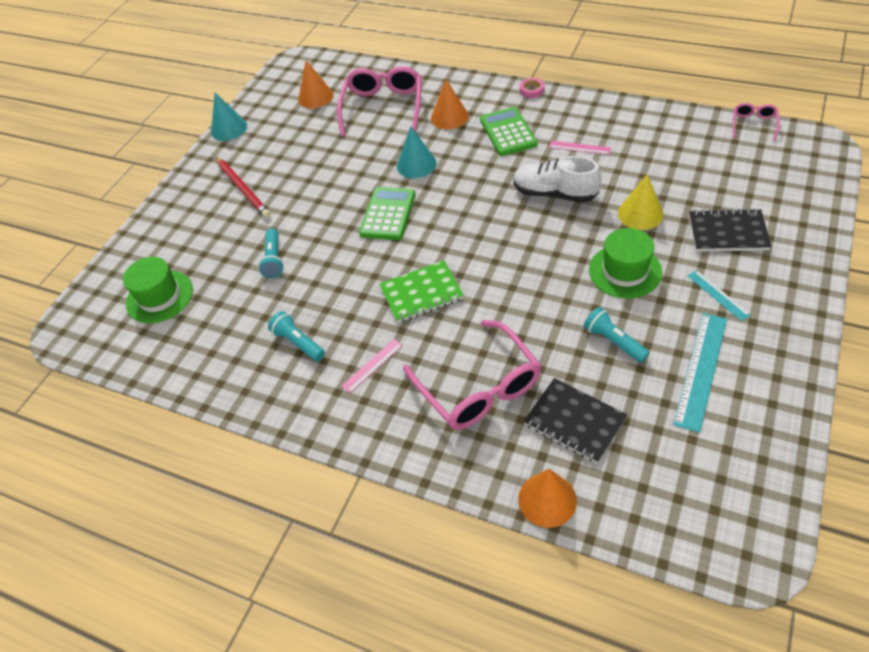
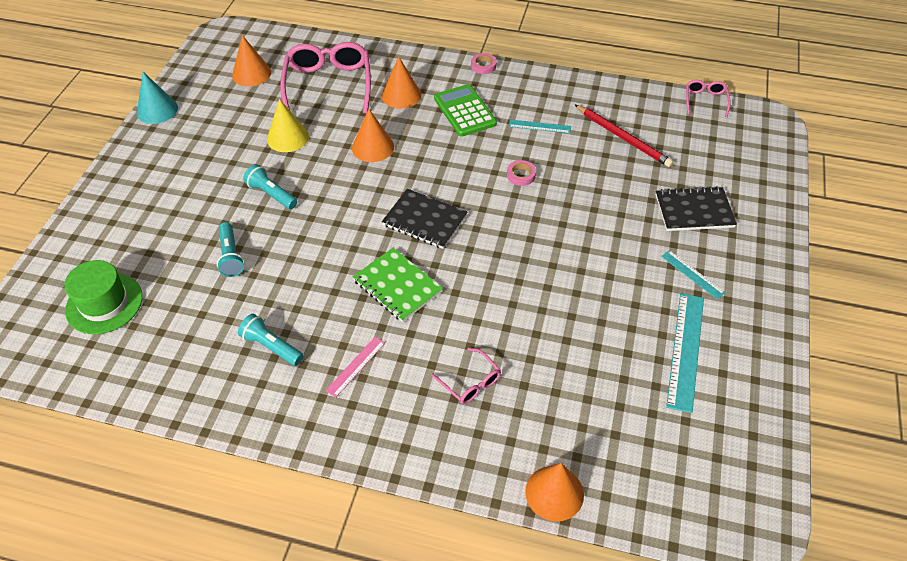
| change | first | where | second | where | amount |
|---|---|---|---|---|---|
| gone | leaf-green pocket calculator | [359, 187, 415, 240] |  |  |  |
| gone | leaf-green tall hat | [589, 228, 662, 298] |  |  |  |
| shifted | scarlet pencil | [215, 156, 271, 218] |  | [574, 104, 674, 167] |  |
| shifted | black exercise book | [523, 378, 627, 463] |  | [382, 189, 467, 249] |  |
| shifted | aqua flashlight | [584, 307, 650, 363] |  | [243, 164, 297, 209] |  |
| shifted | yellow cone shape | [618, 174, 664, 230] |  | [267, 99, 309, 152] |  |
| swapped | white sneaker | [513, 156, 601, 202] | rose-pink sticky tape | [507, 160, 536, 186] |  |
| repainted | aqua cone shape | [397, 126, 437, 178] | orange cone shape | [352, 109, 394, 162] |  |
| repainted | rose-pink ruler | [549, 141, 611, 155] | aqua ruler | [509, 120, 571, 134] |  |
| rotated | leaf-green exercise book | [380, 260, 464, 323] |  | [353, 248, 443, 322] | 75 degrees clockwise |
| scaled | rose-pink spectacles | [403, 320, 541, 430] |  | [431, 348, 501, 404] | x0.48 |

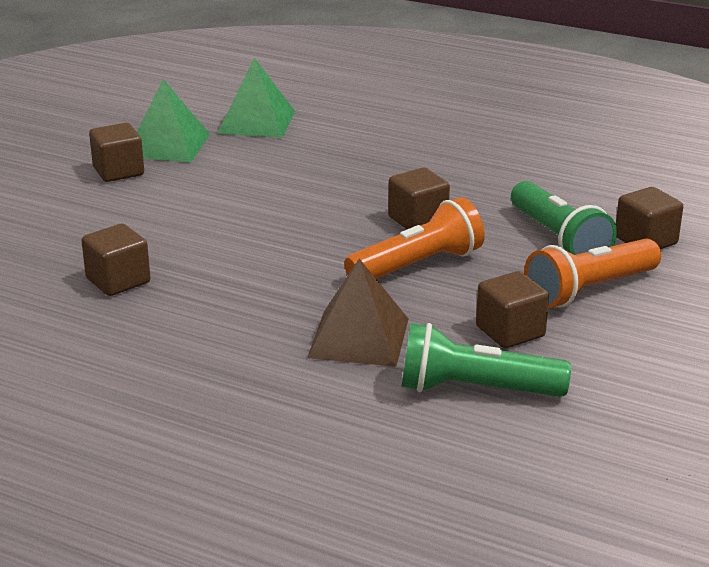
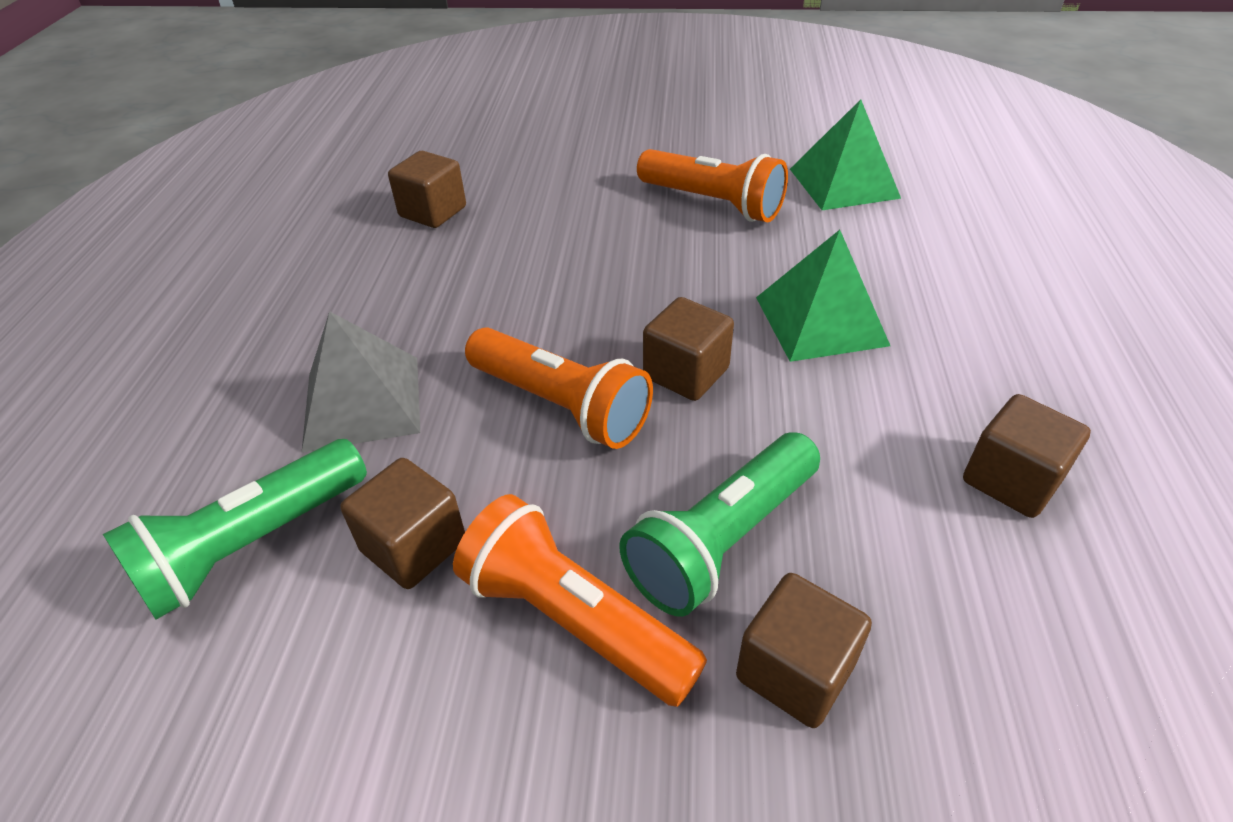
| change | first | where | second | where | amount |
|---|---|---|---|---|---|
| new |  |  | orange flashlight | [637, 149, 788, 222] |  |
| shifted | russet block | [89, 123, 144, 182] |  | [963, 394, 1091, 518] |  |
| shifted | leaf-green pyramid | [137, 79, 210, 162] |  | [756, 230, 890, 362] |  |
| repainted | russet pyramid | [307, 259, 408, 367] | gray pyramid | [301, 311, 420, 453] |  |
| rotated | leaf-green flashlight | [402, 323, 571, 397] |  | [103, 439, 367, 620] | 120 degrees counterclockwise |

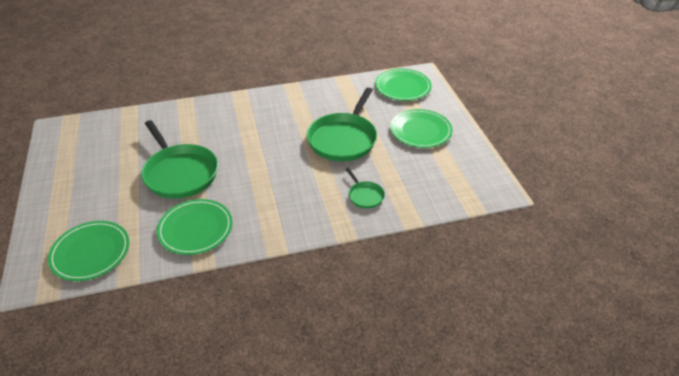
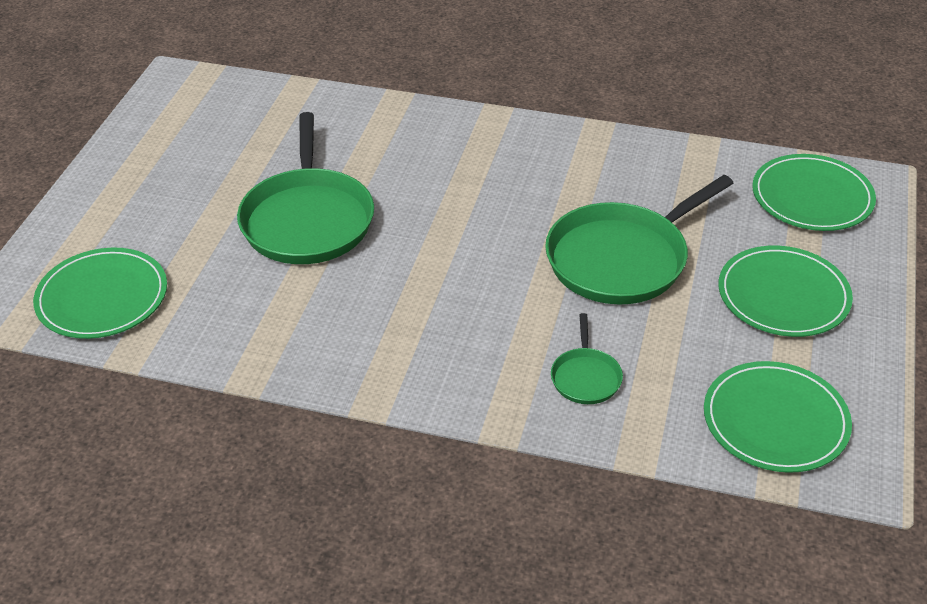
| change | first | where | second | where | amount |
|---|---|---|---|---|---|
| shifted | leaf-green flat dish | [157, 199, 233, 255] |  | [704, 361, 852, 473] |  |

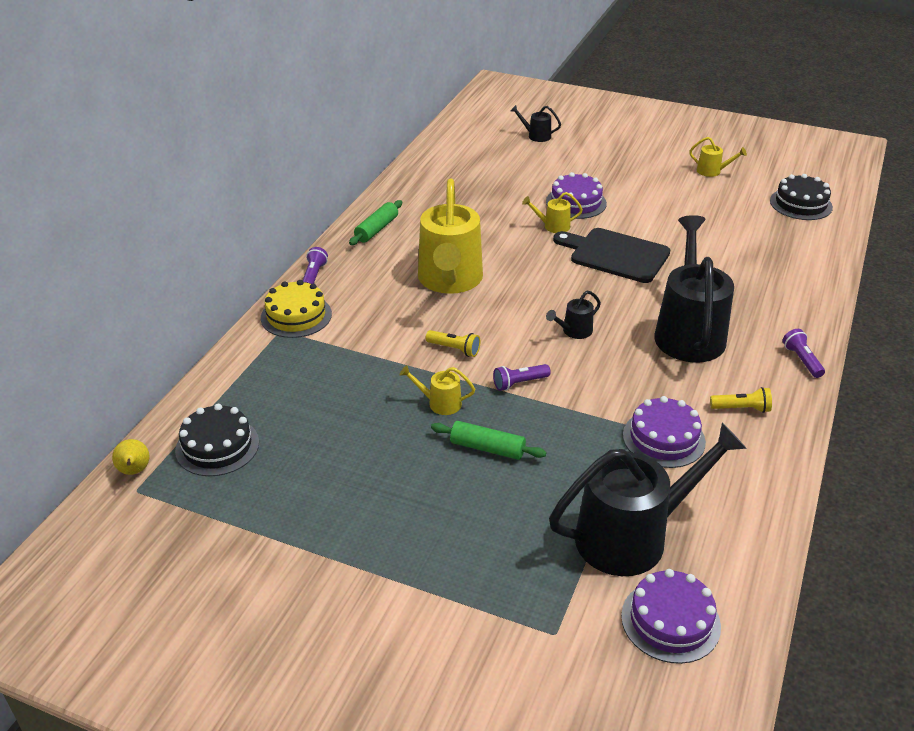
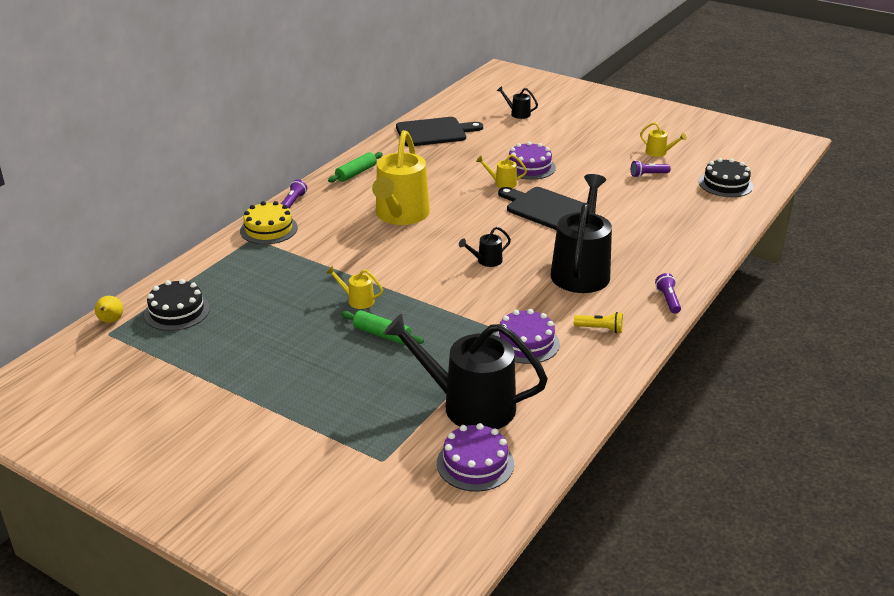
| change | first | where | second | where | amount |
|---|---|---|---|---|---|
| gone | yellow flashlight | [426, 330, 480, 357] |  |  |  |
| new |  |  | black bread board | [396, 117, 483, 146] |  |
| shifted | violet flashlight | [493, 364, 551, 391] |  | [631, 160, 671, 177] |  |
| rotated | black watering pot | [549, 423, 747, 576] |  | [383, 314, 548, 429] | 150 degrees counterclockwise |

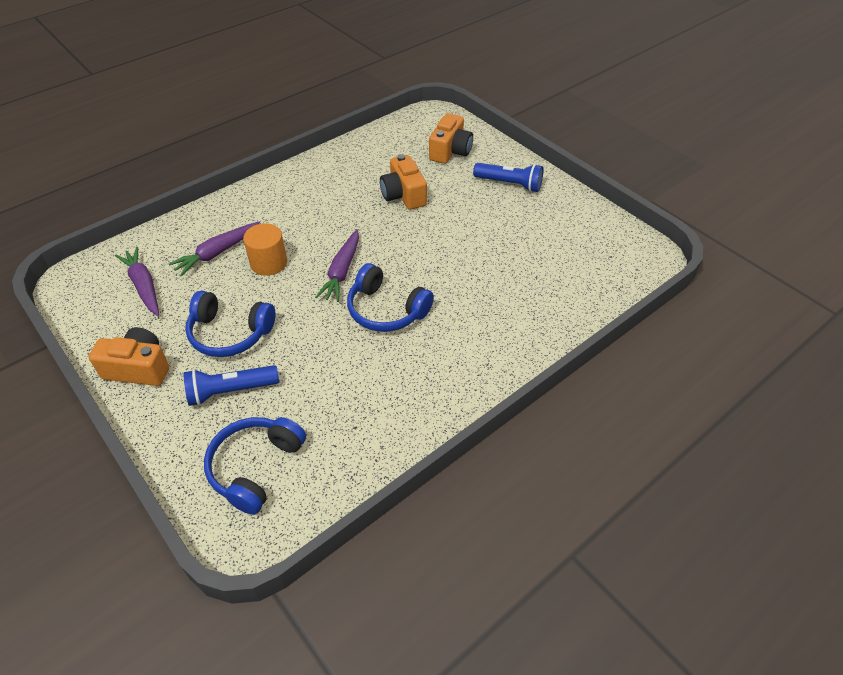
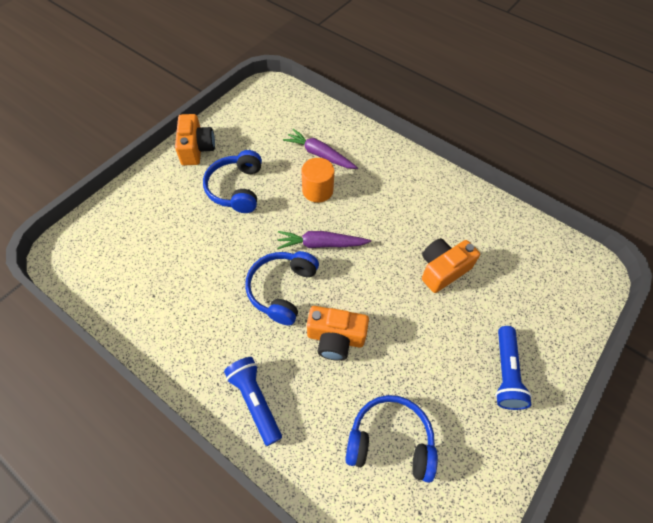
| change | first | where | second | where | amount |
|---|---|---|---|---|---|
| gone | violet carrot | [115, 247, 159, 316] |  |  |  |
| shifted | cobalt flashlight | [184, 365, 279, 406] |  | [224, 357, 282, 446] |  |
| shifted | cobalt over-ear headphones | [204, 417, 306, 515] |  | [345, 395, 438, 483] |  |
| shifted | orange photo camera | [429, 113, 473, 164] |  | [307, 306, 369, 361] |  |

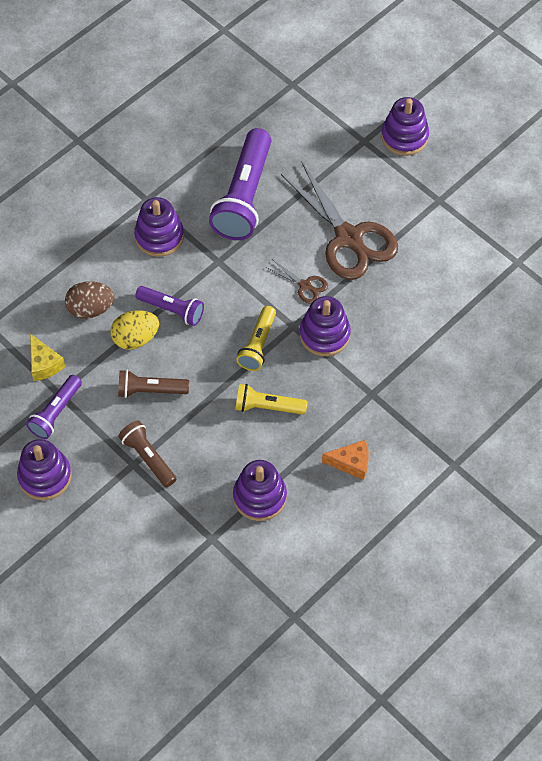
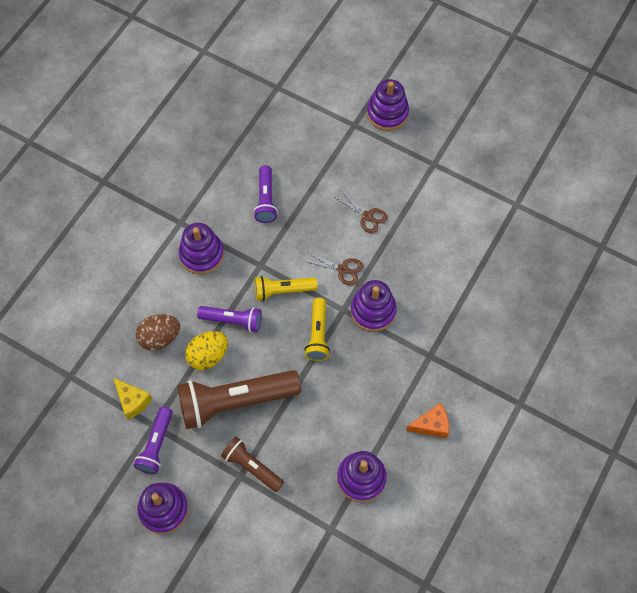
| change | first | where | second | where | amount |
|---|---|---|---|---|---|
| shifted | yellow flashlight | [235, 384, 308, 415] |  | [255, 276, 317, 301] |  |
| scaled | russet flashlight | [118, 370, 189, 398] |  | [177, 370, 301, 429] | x1.85 |
| scaled | violet flashlight | [209, 128, 271, 240] |  | [254, 165, 278, 223] | x0.54 |
| scaled | russet scissors | [281, 162, 398, 280] |  | [335, 191, 387, 233] | x0.44 |

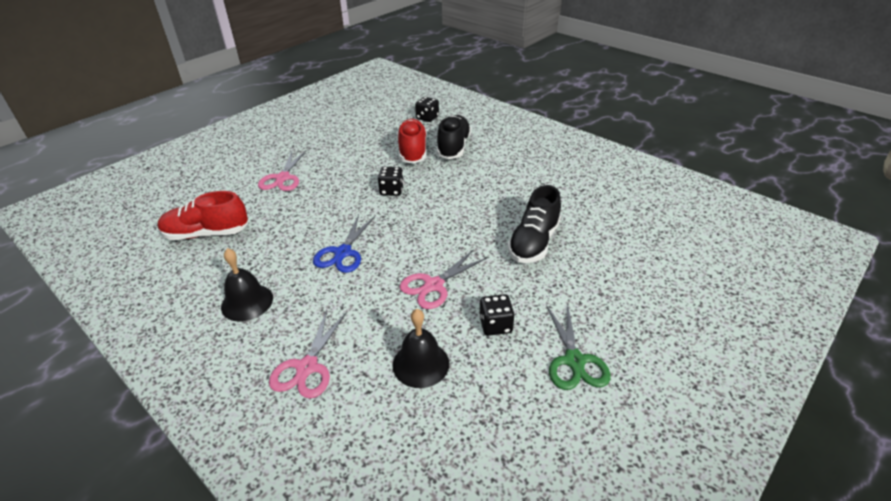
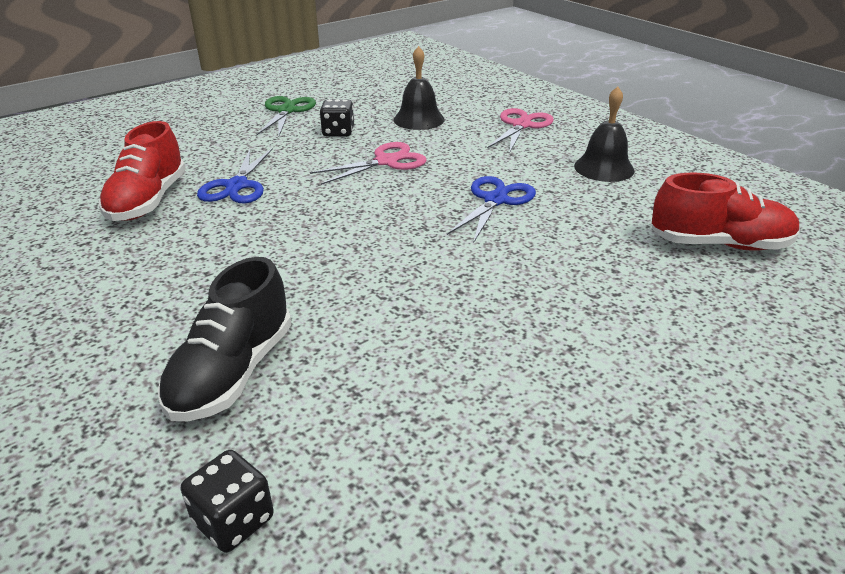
| change | first | where | second | where | amount |
|---|---|---|---|---|---|
| gone | rose-pink scissors | [258, 150, 306, 191] |  |  |  |
| gone | black game die | [378, 167, 404, 196] |  |  |  |
| shifted | scarlet sneaker | [397, 119, 427, 164] |  | [99, 121, 186, 221] |  |
| swapped | black sneaker | [508, 185, 561, 263] | cobalt scissors | [197, 148, 273, 203] |  |

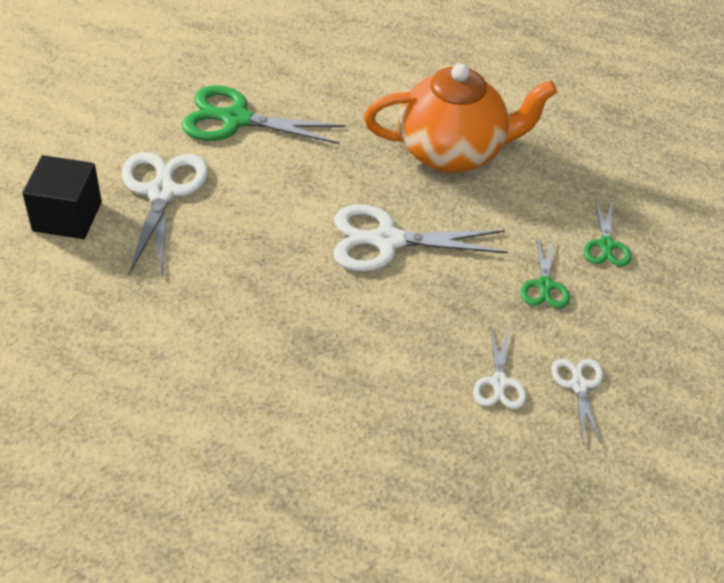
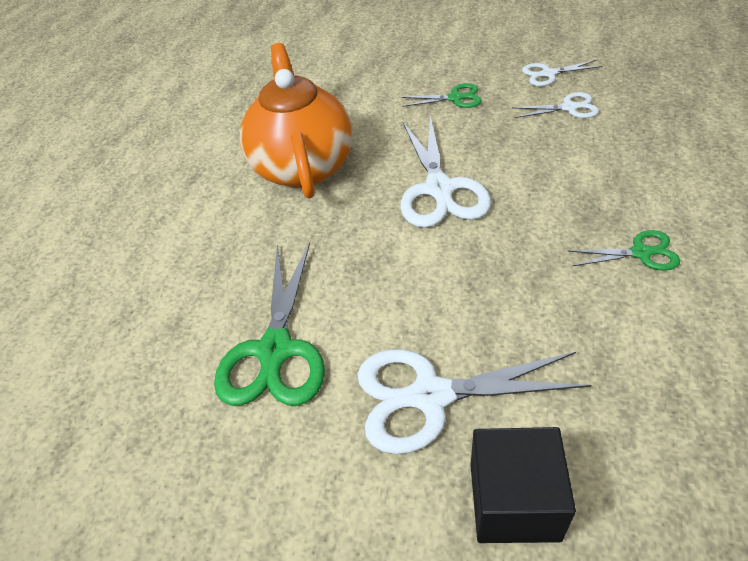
| change | first | where | second | where | amount |
|---|---|---|---|---|---|
| shifted | leaf-green scissors | [584, 201, 631, 267] |  | [568, 230, 680, 271] |  |

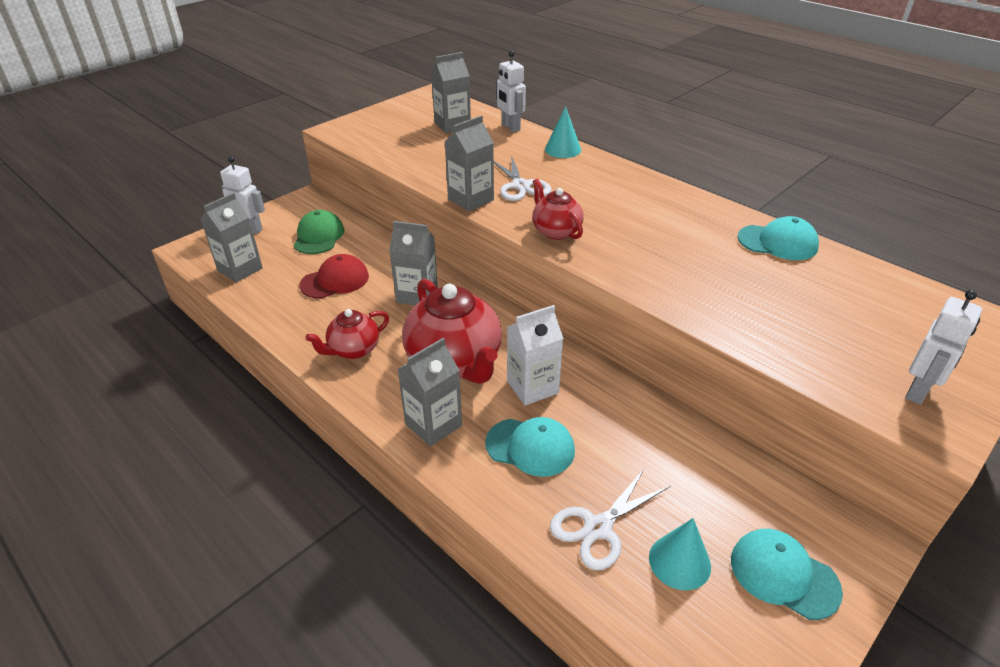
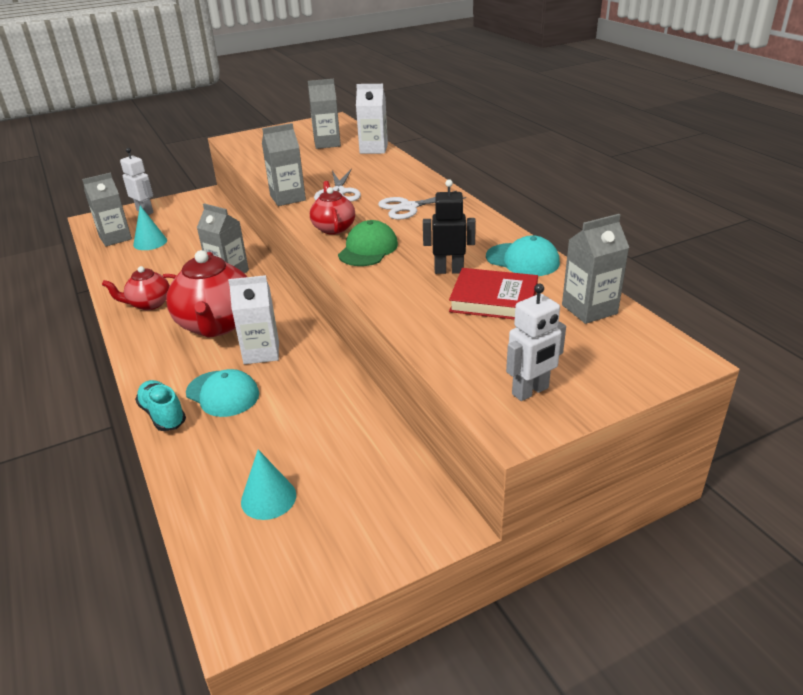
| change | first | where | second | where | amount |
|---|---|---|---|---|---|
| gone | scarlet cap | [299, 254, 369, 299] |  |  |  |
| gone | aqua cap | [731, 529, 843, 620] |  |  |  |
| new |  |  | aqua sneaker | [135, 380, 186, 431] |  |
| new |  |  | black robot | [423, 179, 476, 274] |  |
| new |  |  | scarlet hardback | [449, 268, 538, 320] |  |
| shifted | leaf-green cap | [293, 210, 344, 254] |  | [338, 220, 398, 266] |  |
| shifted | gray milk carton | [398, 338, 462, 447] |  | [562, 214, 629, 324] |  |
| shifted | aqua cone shape | [545, 106, 581, 158] |  | [133, 206, 167, 250] |  |
| shifted | white scissors | [550, 468, 670, 570] |  | [378, 191, 466, 220] |  |
| swapped | white robot | [497, 51, 526, 132] | white milk carton | [356, 84, 388, 154] |  |

